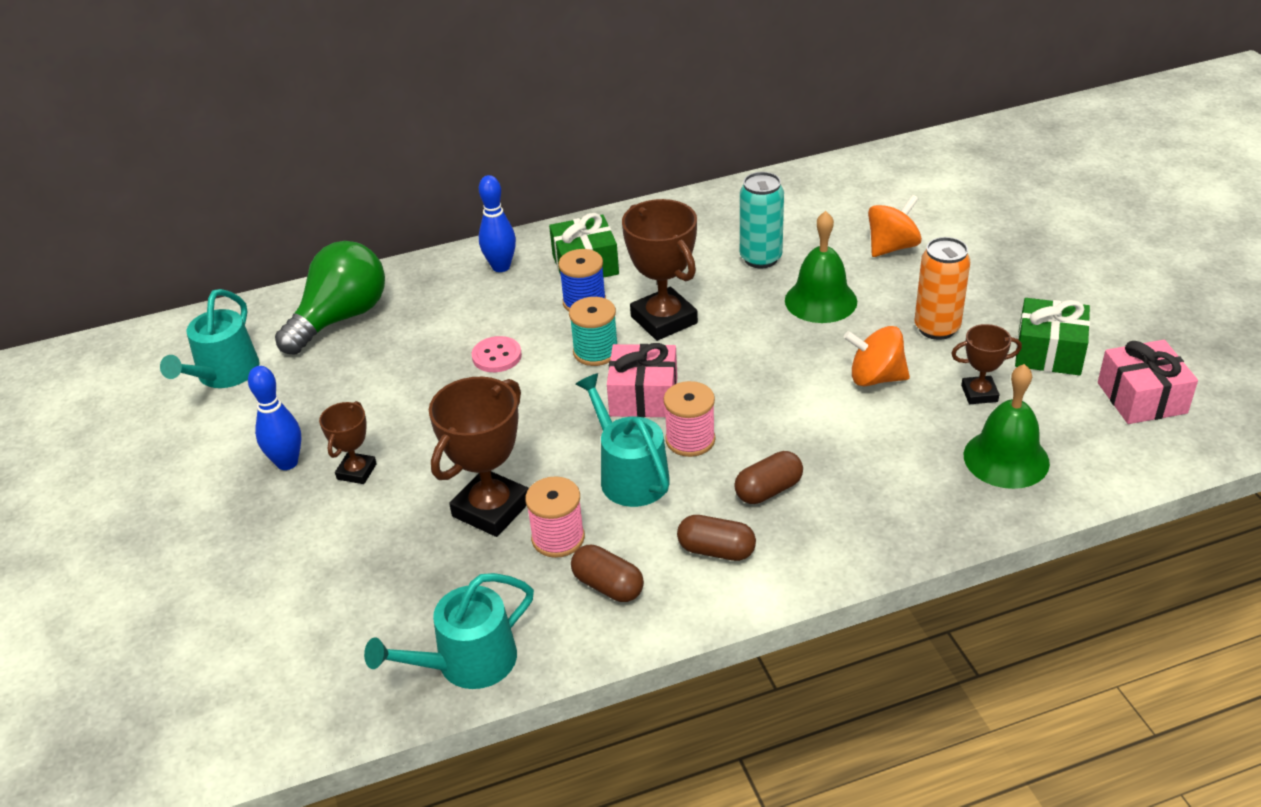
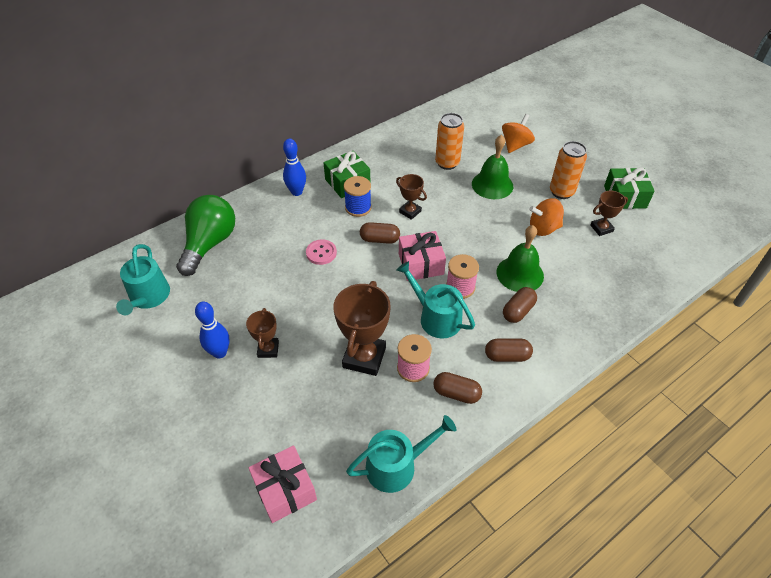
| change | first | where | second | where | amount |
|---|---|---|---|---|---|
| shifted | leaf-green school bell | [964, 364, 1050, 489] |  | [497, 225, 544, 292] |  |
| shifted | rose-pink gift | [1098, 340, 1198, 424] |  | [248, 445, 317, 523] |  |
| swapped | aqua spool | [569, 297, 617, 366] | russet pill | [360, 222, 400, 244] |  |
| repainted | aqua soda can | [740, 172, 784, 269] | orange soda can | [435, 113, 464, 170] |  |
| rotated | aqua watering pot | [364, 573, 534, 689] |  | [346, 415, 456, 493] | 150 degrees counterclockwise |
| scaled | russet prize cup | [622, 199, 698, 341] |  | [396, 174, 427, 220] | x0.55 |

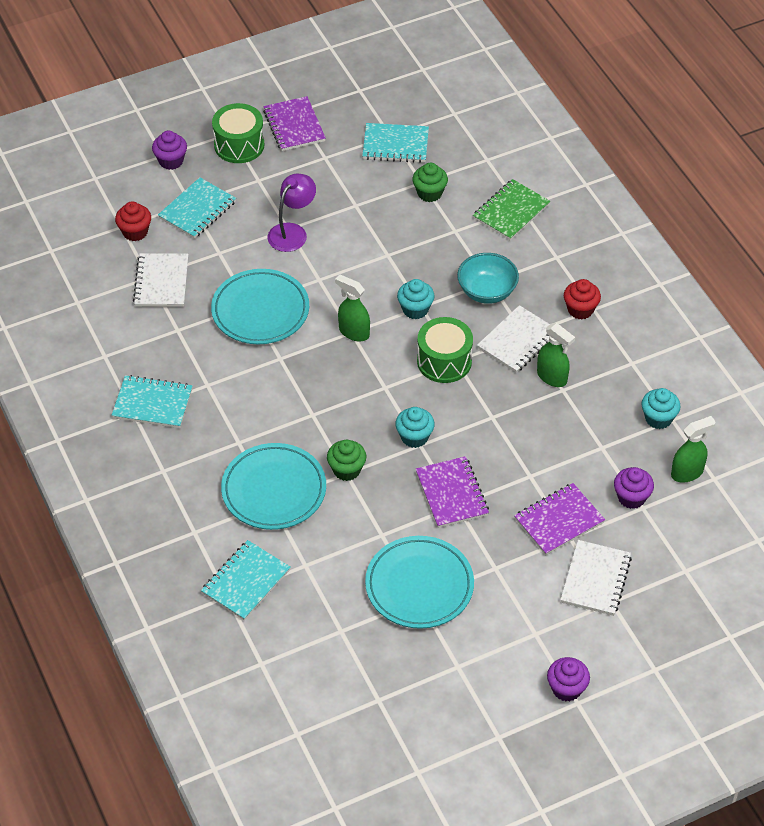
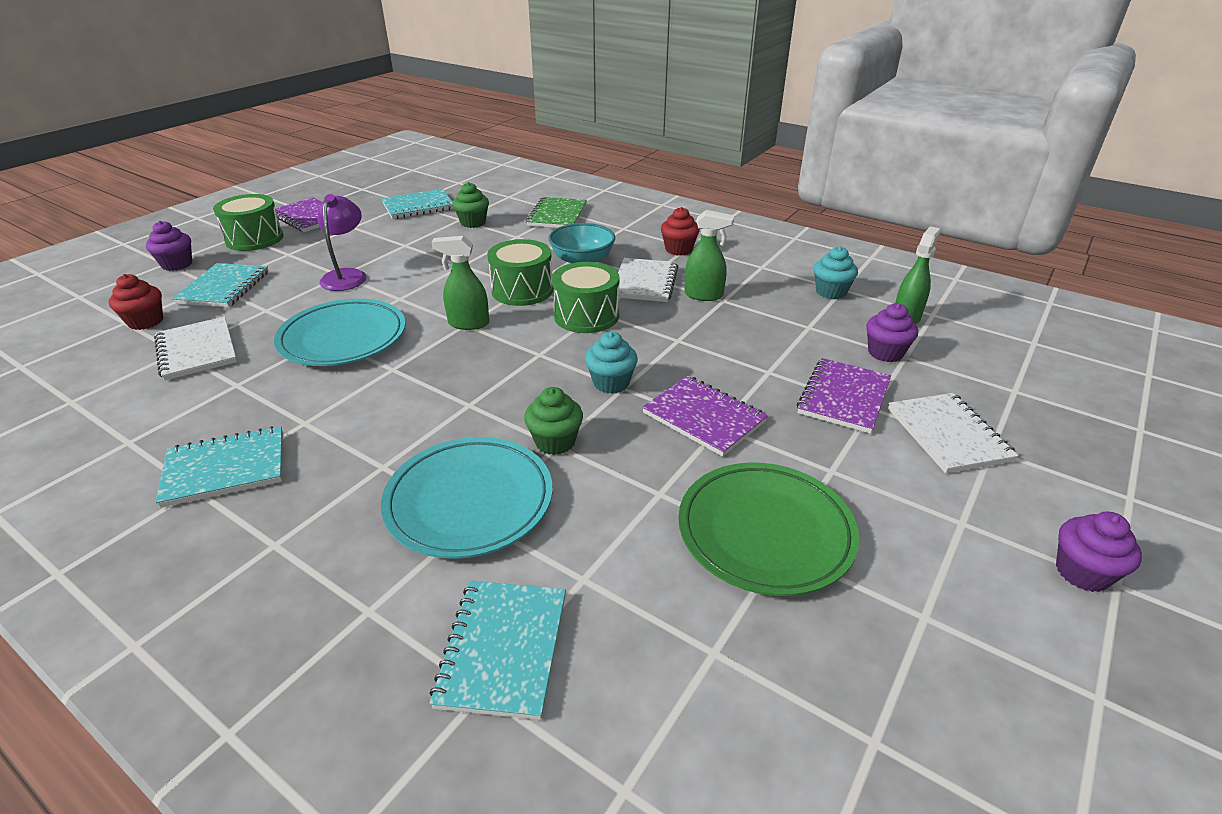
| change | first | where | second | where | amount |
|---|---|---|---|---|---|
| swapped | aqua fairy cake | [397, 279, 435, 319] | leaf-green toy drum | [487, 239, 553, 306] |  |
| repainted | aqua flat dish | [365, 536, 474, 629] | leaf-green flat dish | [678, 463, 859, 596] |  |

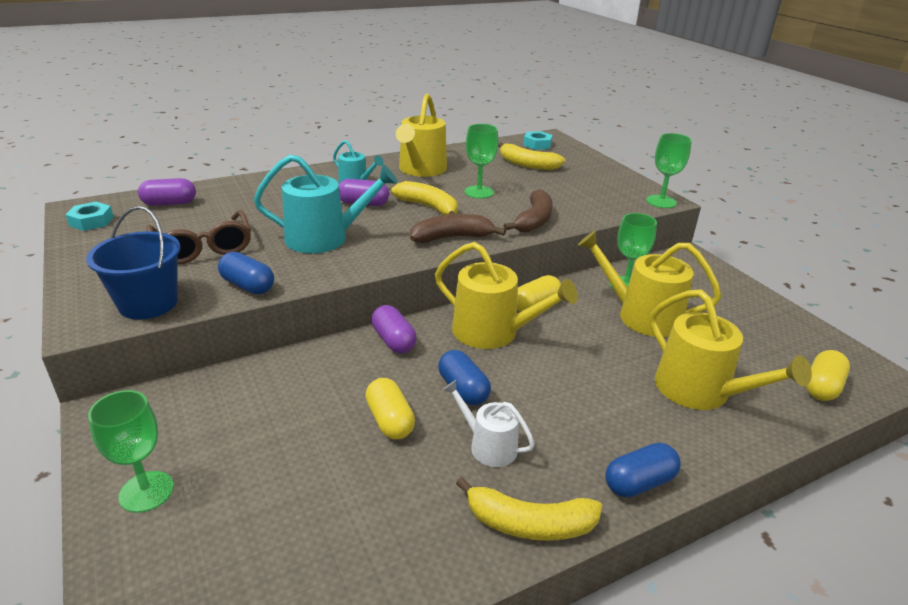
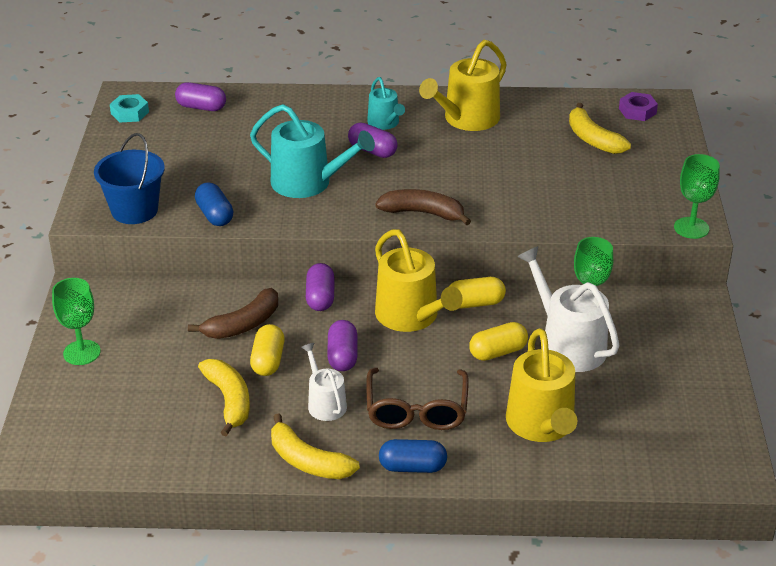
| change | first | where | second | where | amount |
|---|---|---|---|---|---|
| gone | leaf-green goblet | [465, 124, 498, 199] |  |  |  |
| shifted | russet spectacles | [146, 210, 251, 264] |  | [366, 368, 469, 430] |  |
| shifted | yellow toy banana | [391, 181, 458, 215] |  | [198, 359, 250, 436] |  |
| shifted | russet toy banana | [503, 189, 552, 233] |  | [188, 288, 278, 339] |  |
| shifted | yellow pill | [806, 350, 850, 401] |  | [469, 322, 528, 361] |  |
| repainted | cobalt pill | [438, 350, 491, 405] | violet pill | [327, 320, 358, 371] |  |
| repainted | aqua hexagon nut | [523, 131, 553, 150] | violet hexagon nut | [619, 92, 658, 121] |  |
| repainted | yellow watering pot | [578, 230, 721, 337] | white watering pot | [517, 246, 620, 372] |  |

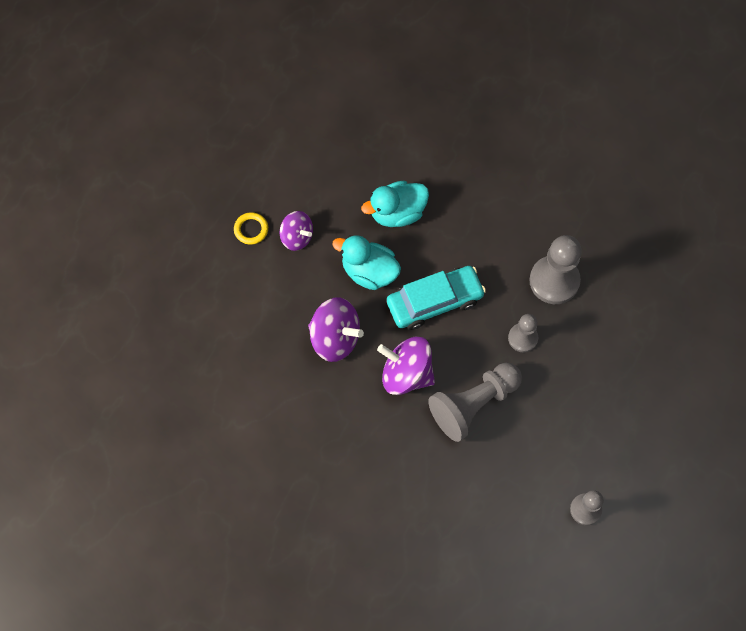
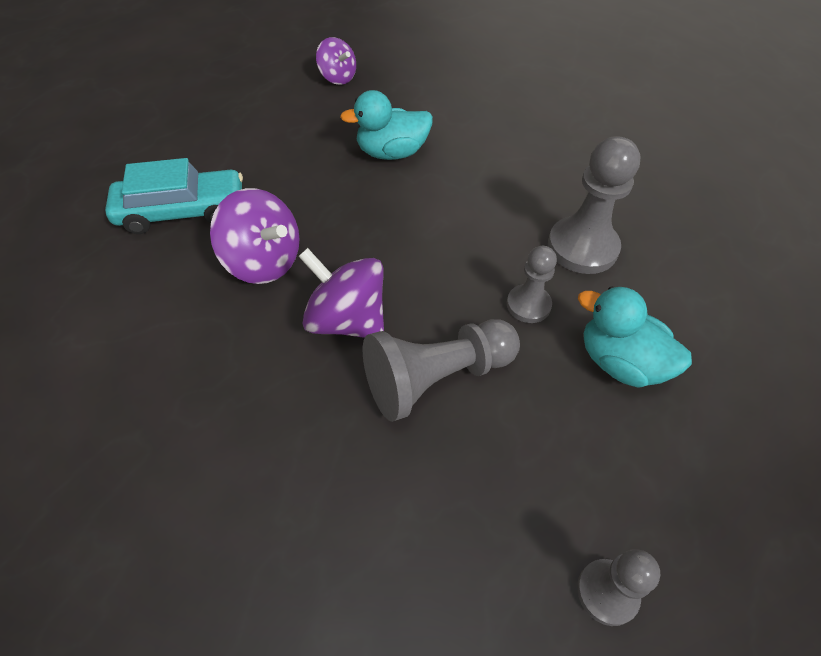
| change | first | where | second | where | amount |
|---|---|---|---|---|---|
| gone | yellow hoop | [234, 212, 268, 245] |  |  |  |
| shifted | violet toy top | [280, 211, 313, 251] |  | [316, 37, 356, 85] |  |
| shifted | aqua duck | [332, 235, 401, 290] |  | [578, 286, 692, 388] |  |
| shifted | aqua toy car | [387, 266, 486, 330] |  | [105, 158, 243, 234] |  |

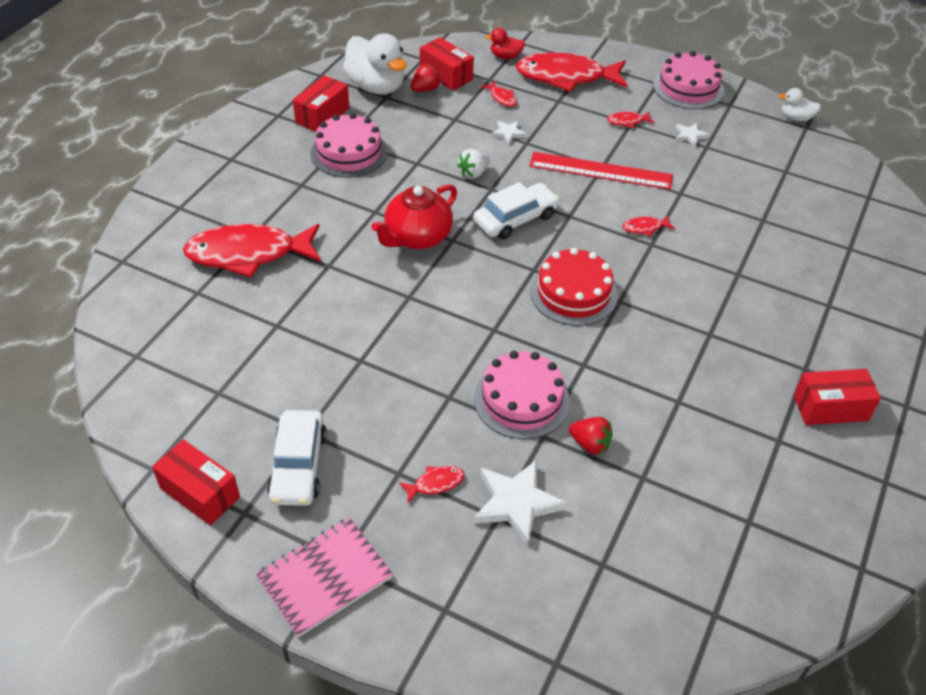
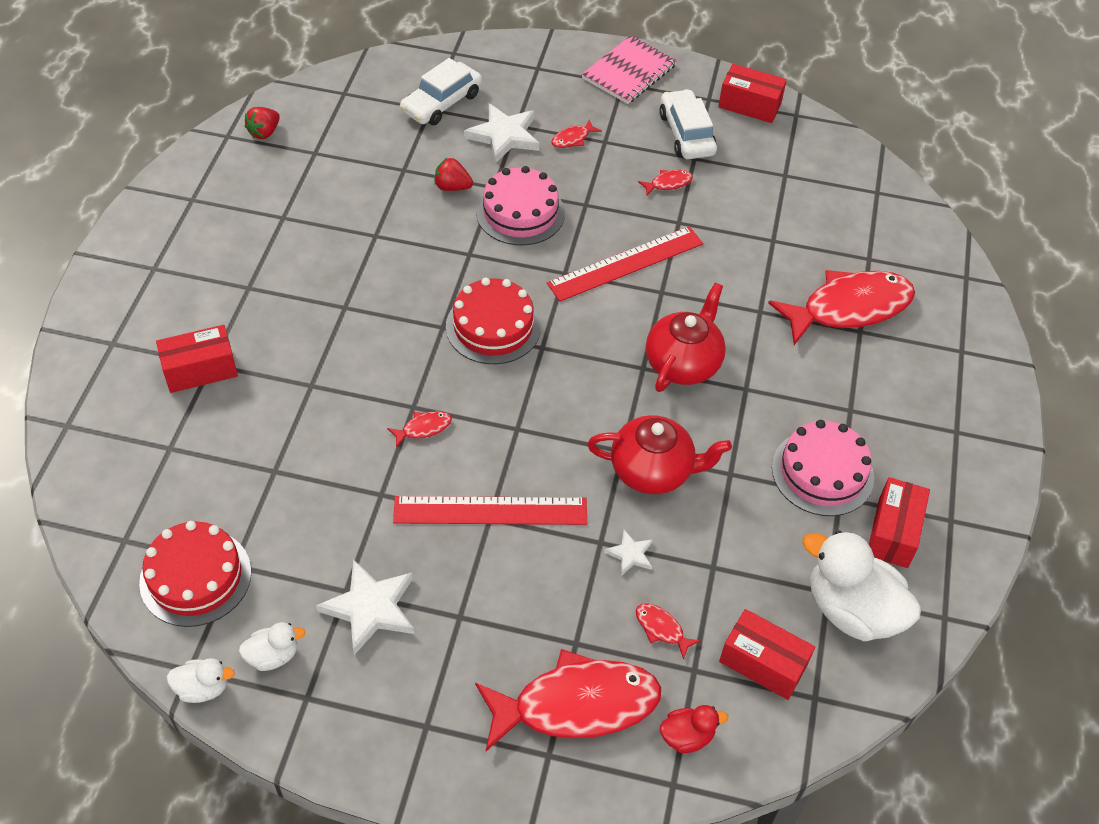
| change | first | where | second | where | amount |
|---|---|---|---|---|---|
| gone | rose-pink gateau | [653, 51, 724, 109] |  |  |  |
| new |  |  | scarlet gateau | [139, 521, 251, 627] |  |
| new |  |  | white duck | [239, 622, 305, 671] |  |
| new |  |  | scarlet ruler | [547, 226, 703, 302] |  |
| shifted | scarlet toy strawberry | [411, 64, 441, 92] |  | [245, 107, 280, 139] |  |
| shifted | white toy car | [474, 182, 560, 240] |  | [400, 58, 482, 125] |  |
| shifted | scarlet fish figure | [607, 112, 655, 128] |  | [638, 170, 693, 196] |  |
| shifted | scarlet box | [793, 369, 881, 425] |  | [156, 325, 238, 393] |  |
| swapped | white toy strawberry | [457, 149, 490, 179] | scarlet teapot | [587, 415, 732, 494] |  |
| scaled | white star | [675, 123, 710, 147] |  | [316, 559, 414, 655] | x1.92 |

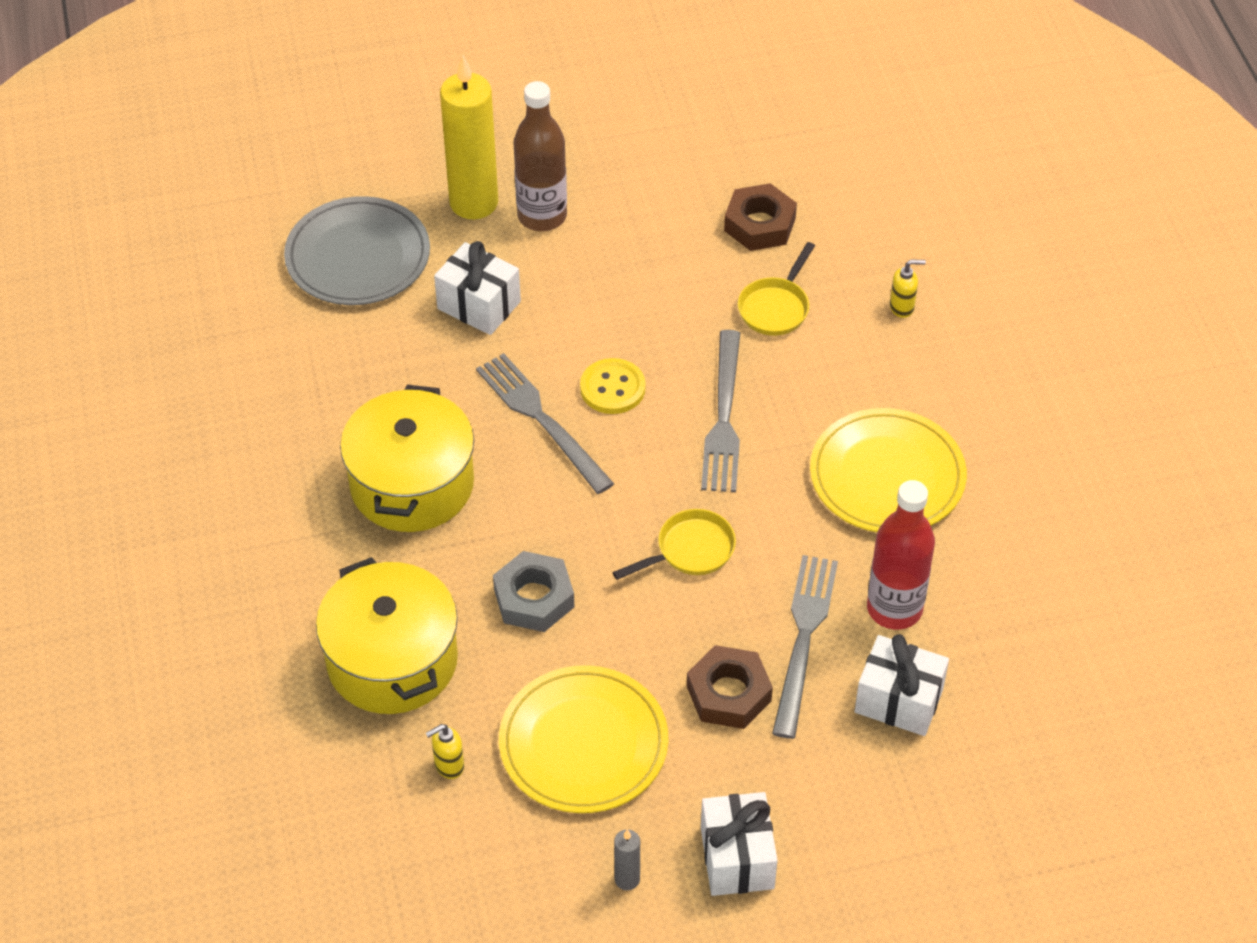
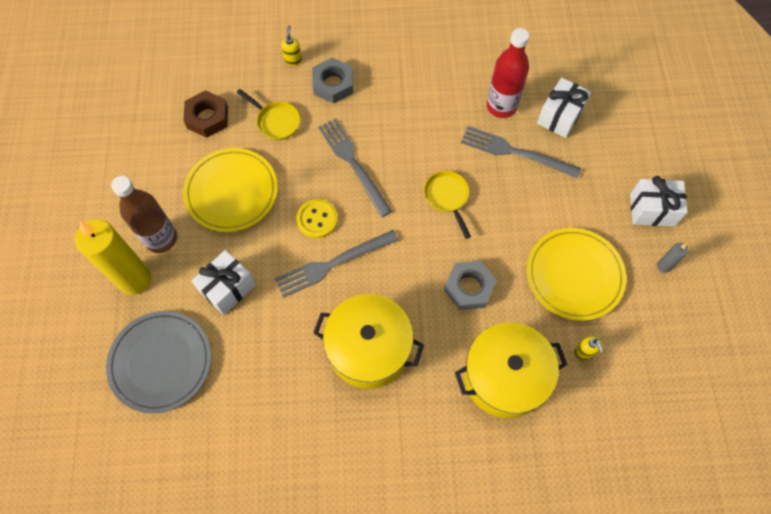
| change | first | where | second | where | amount |
|---|---|---|---|---|---|
| gone | russet hexagon nut | [687, 645, 773, 729] |  |  |  |
| new |  |  | gray hexagon nut | [313, 57, 353, 104] |  |
| shifted | yellow flat dish | [810, 408, 967, 532] |  | [183, 148, 278, 232] |  |
| rotated | gray dinner fork | [701, 330, 740, 492] |  | [318, 118, 392, 217] | 135 degrees counterclockwise |

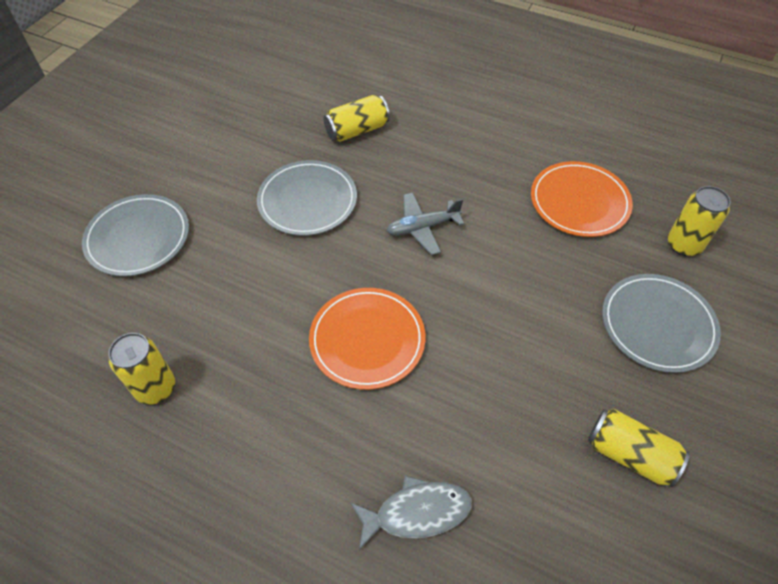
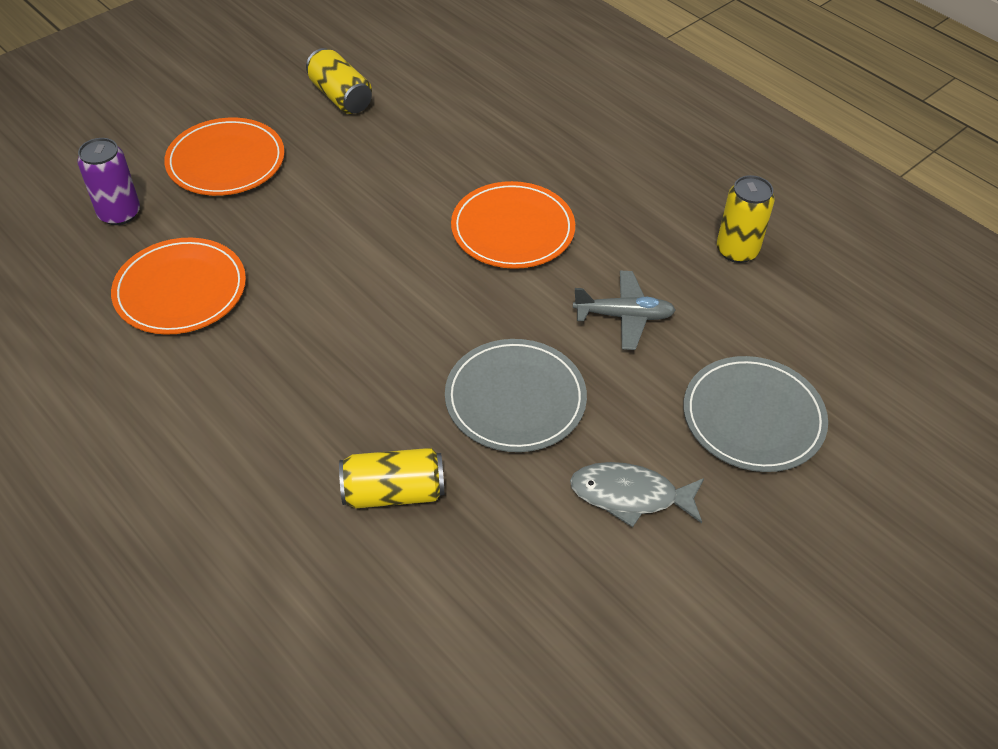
| change | first | where | second | where | amount |
|---|---|---|---|---|---|
| shifted | gray fish figure | [350, 475, 472, 550] |  | [570, 462, 704, 527] |  |
| shifted | gray toy plane | [386, 192, 464, 255] |  | [573, 271, 676, 350] |  |
| repainted | gray flat dish | [602, 274, 721, 373] | orange flat dish | [164, 118, 285, 196] |  |
| repainted | yellow soda can | [668, 186, 731, 256] | violet soda can | [77, 138, 140, 225] |  |

